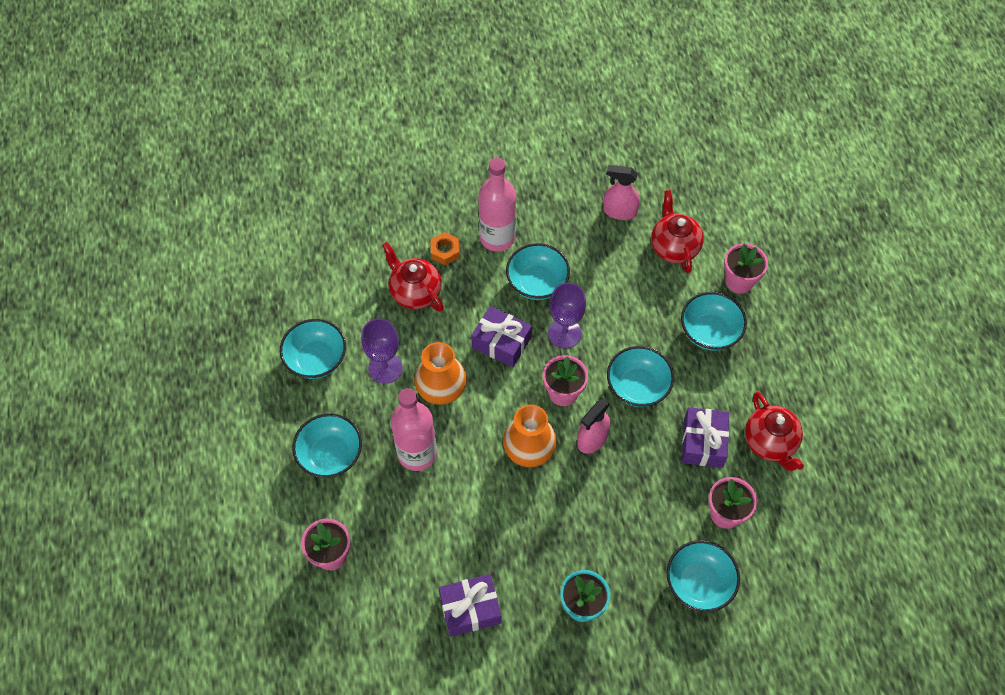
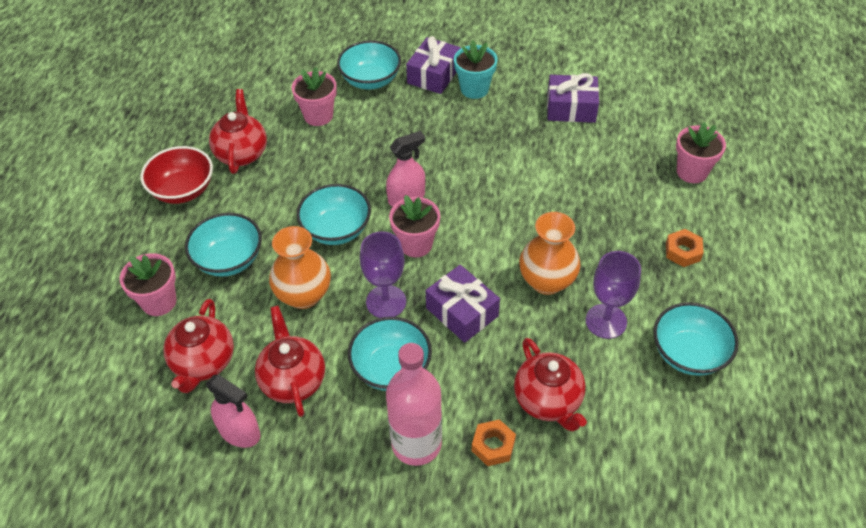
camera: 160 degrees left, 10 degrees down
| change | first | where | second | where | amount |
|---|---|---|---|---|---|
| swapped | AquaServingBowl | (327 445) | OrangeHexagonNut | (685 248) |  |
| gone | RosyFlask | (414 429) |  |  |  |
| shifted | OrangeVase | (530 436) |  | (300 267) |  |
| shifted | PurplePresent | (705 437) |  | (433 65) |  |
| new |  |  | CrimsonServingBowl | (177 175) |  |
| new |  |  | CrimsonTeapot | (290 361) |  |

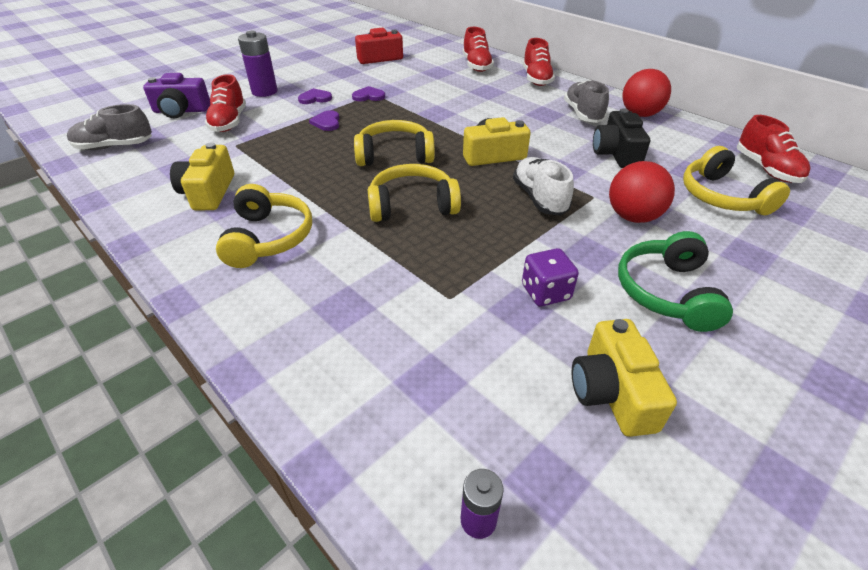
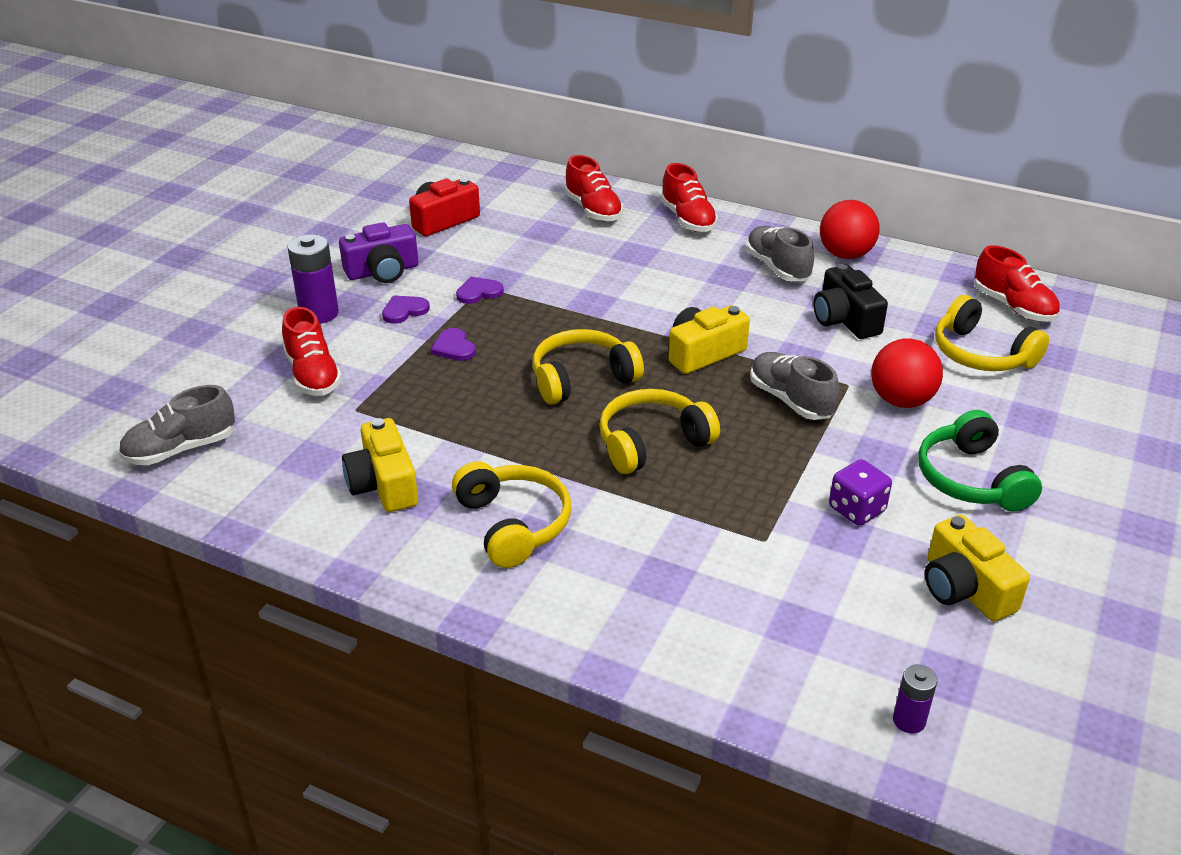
camera: 20 degrees left, 5 degrees down
| change | first | where | second | where | amount |
|---|---|---|---|---|---|
| shifted | PurpleCompactCamera | (176 95) |  | (378 252) |  |
| repainted | WhiteSneaker | (543 186) | AshGreySneaker | (794 386) |  |

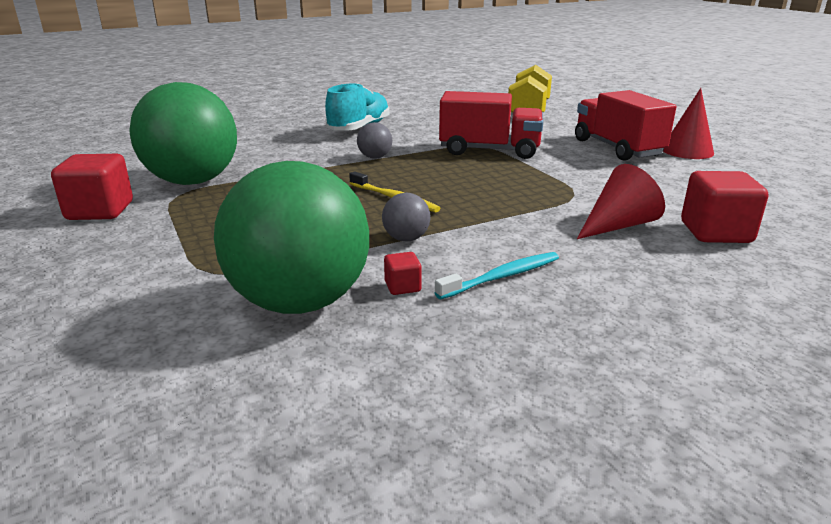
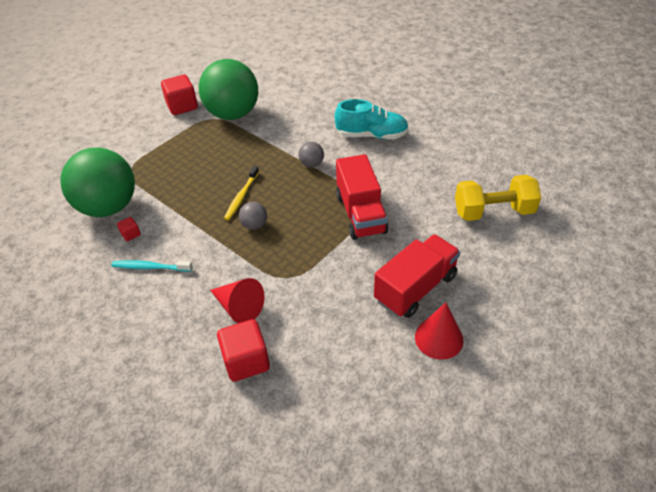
camera: 70 degrees right, 20 degrees up
| change | first | where | second | where | amount |
|---|---|---|---|---|---|
| shifted | AshGreyPlayBall | (406 217) |  | (253 216) |  |
| rotated | AquaToothBrush | (496 275) |  | (151 265) | 150 degrees clockwise |

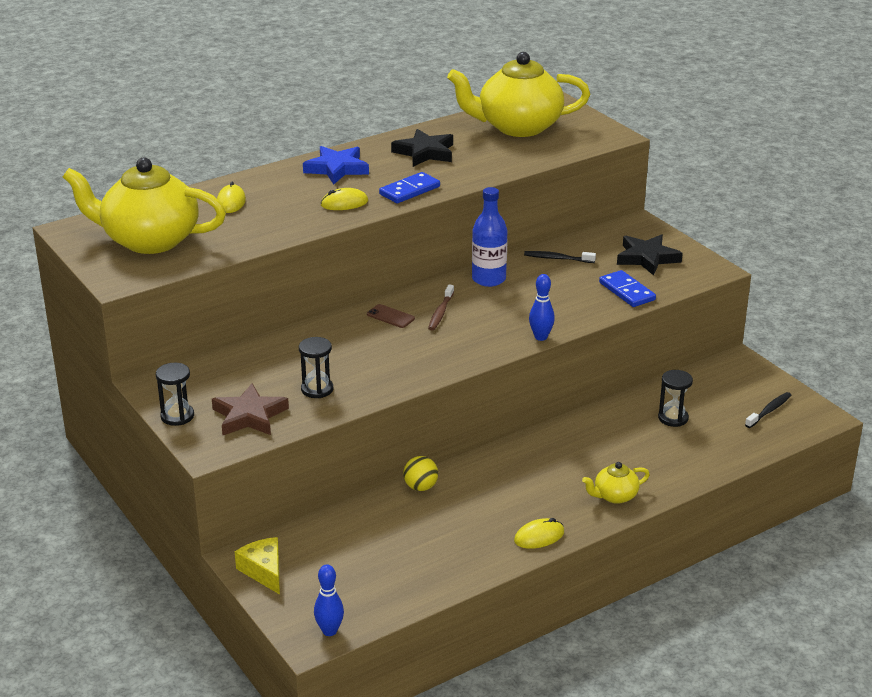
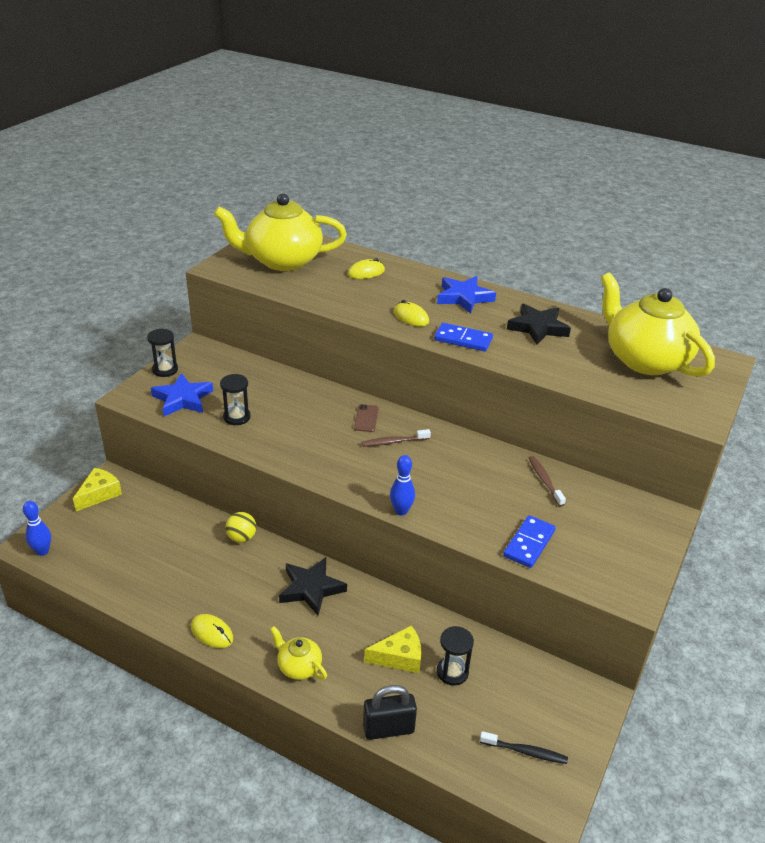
camera: 60 degrees right, 5 degrees up
| change | first | where | second | where | amount |
|---|---|---|---|---|---|
| rotated | YellowTeapot | (144 205) |  | (280 232) | 75 degrees counterclockwise |
| repainted | RussetStar | (250 409) | CobaltStar | (182 394) |  |
| gone | CobaltFlask | (490 237) |  |  |  |
| repainted | EbonyToothBrush | (560 257) | RussetToothBrush | (547 481) |  |
| shifted | EbonyStar | (650 254) |  | (313 586) |  |
| new |  |  | EbonySmallLock | (390 712) |  |
| new |  |  | YellowCheese | (392 649) |  |

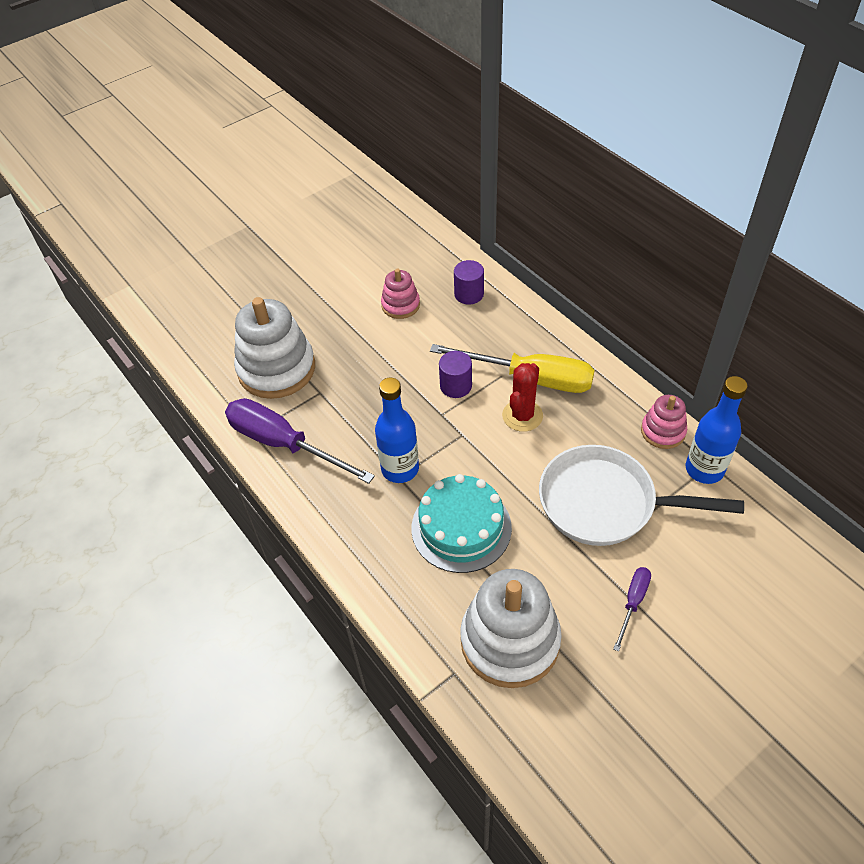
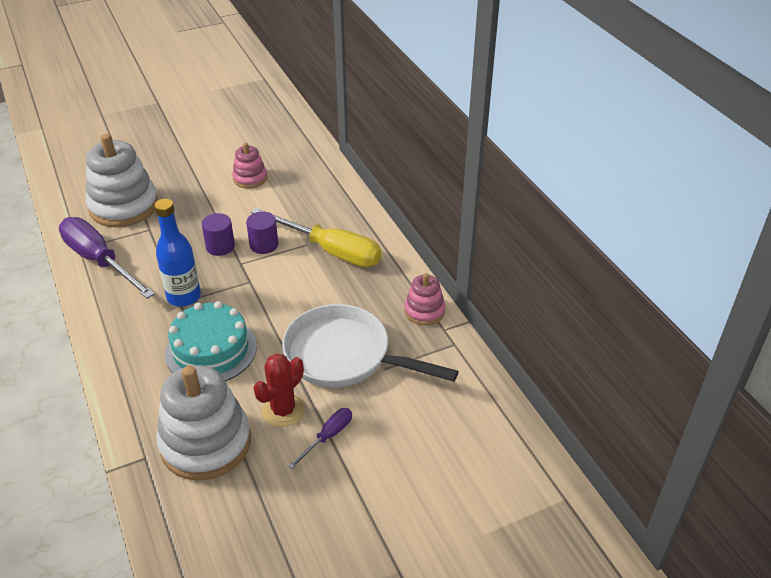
camera: 10 degrees right, 10 degrees down
| change | first | where | second | where | amount |
|---|---|---|---|---|---|
| shifted | PurpleSolidCylinder | (469 282) |  | (218 234) |  |
| shifted | CrimsonSaguaroCactus | (522 397) |  | (279 390) |  |
| gone | CobaltFlask | (717 430) |  |  |  |

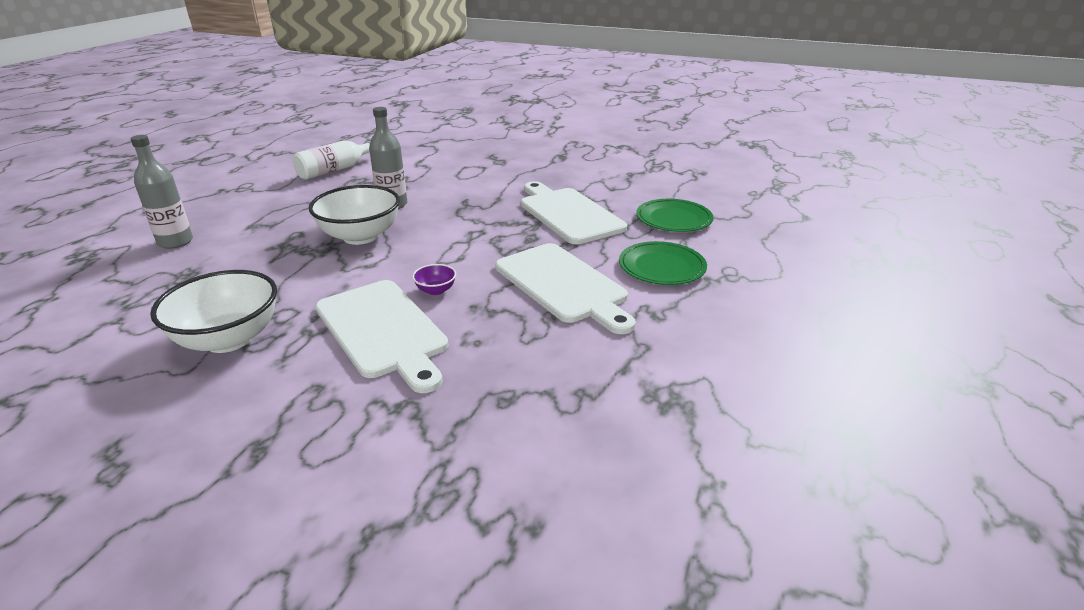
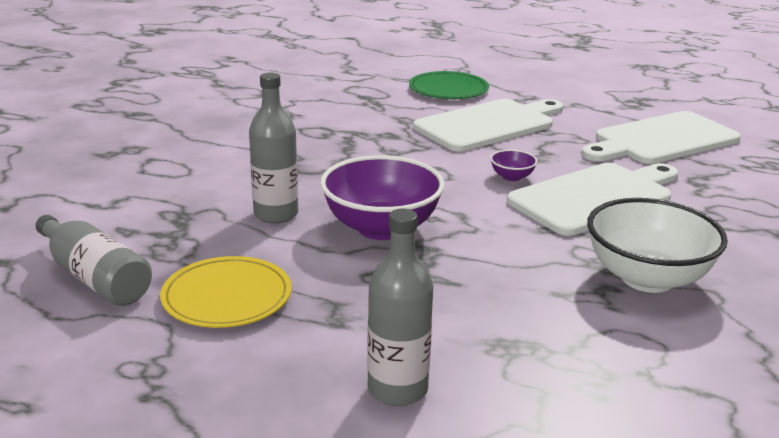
camera: 90 degrees left, 5 degrees down
| change | first | where | second | where | amount |
|---|---|---|---|---|---|
| repainted | WhiteFlask | (331 160) | AshGreyFlask | (94 260) |  |
| repainted | WhiteServingBowl | (354 215) | PurpleServingBowl | (382 197) |  |
| shifted | WhiteCuttingBoard | (574 212) |  | (661 137) |  |
| gone | EmeraldDinnerPlate | (674 215) |  |  |  |
| new |  |  | YellowDinnerPlate | (226 292) |  |

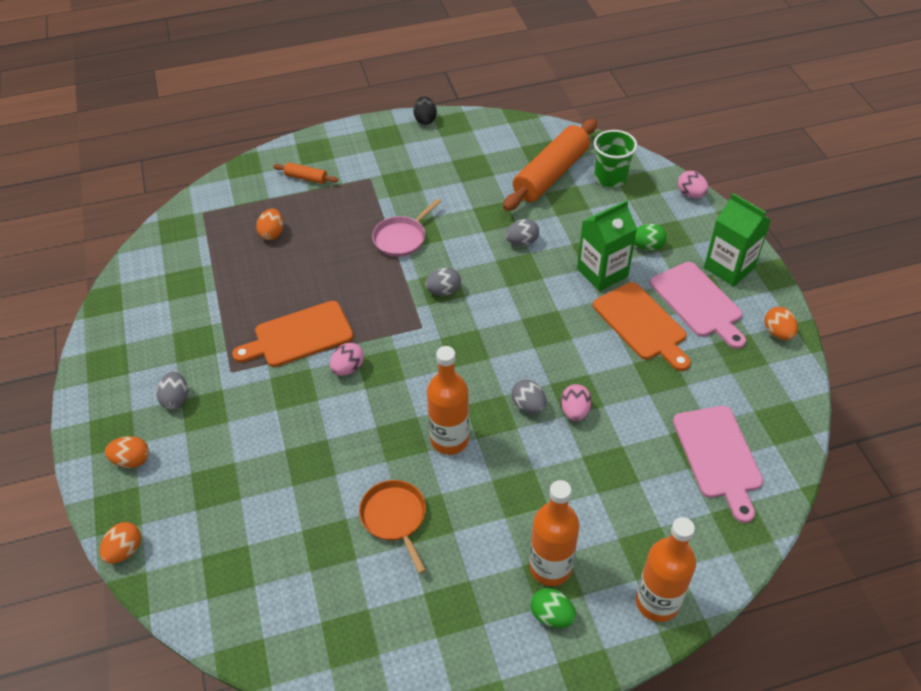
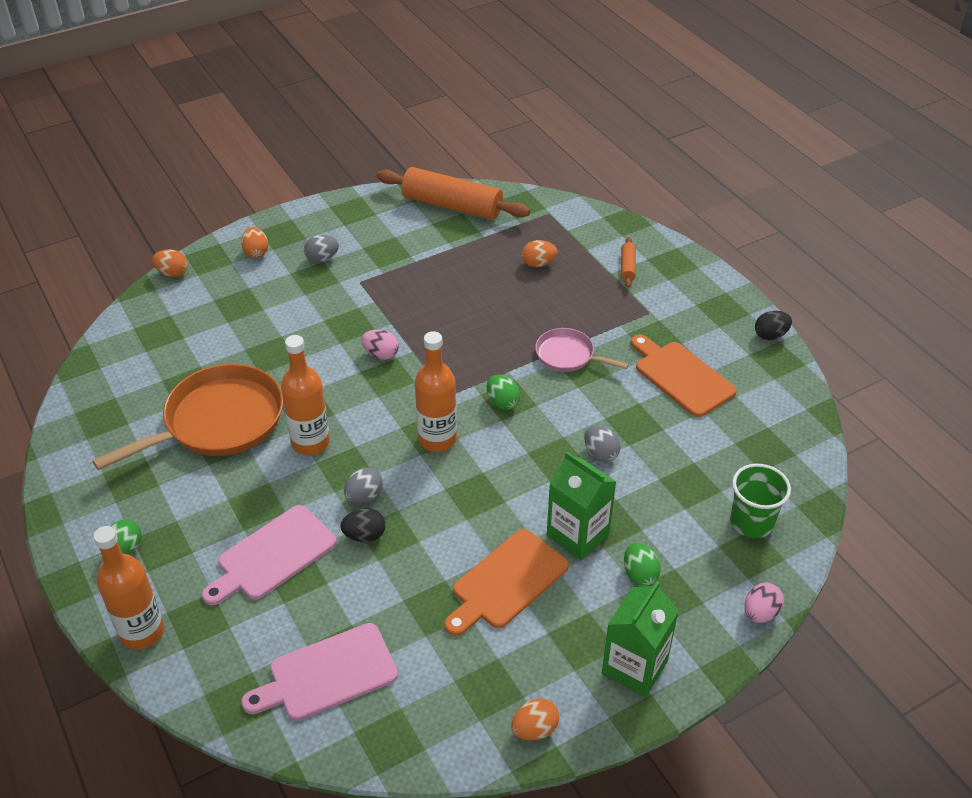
camera: 75 degrees right, 5 degrees down
| change | first | where | second | where | amount |
|---|---|---|---|---|---|
| shifted | OrangeCuttingBoard | (293 334) |  | (684 375) |  |
| scaled | OrangeSkillet | (392 527) |  | (187 417) | x1.91 |
| repainted | AshGreyEggShape | (443 282) | EmeraldEggShape | (503 392) |  |
| shifted | OrangeDoughRoller | (550 165) |  | (453 193) |  |
| shifted | OrangeFlask | (554 533) |  | (436 391) |  |
| repainted | RosyEggShape | (576 402) | EbonyEggShape | (363 525) |  |
| shifted | RosyCuttingBoard | (698 305) |  | (269 555) |  |

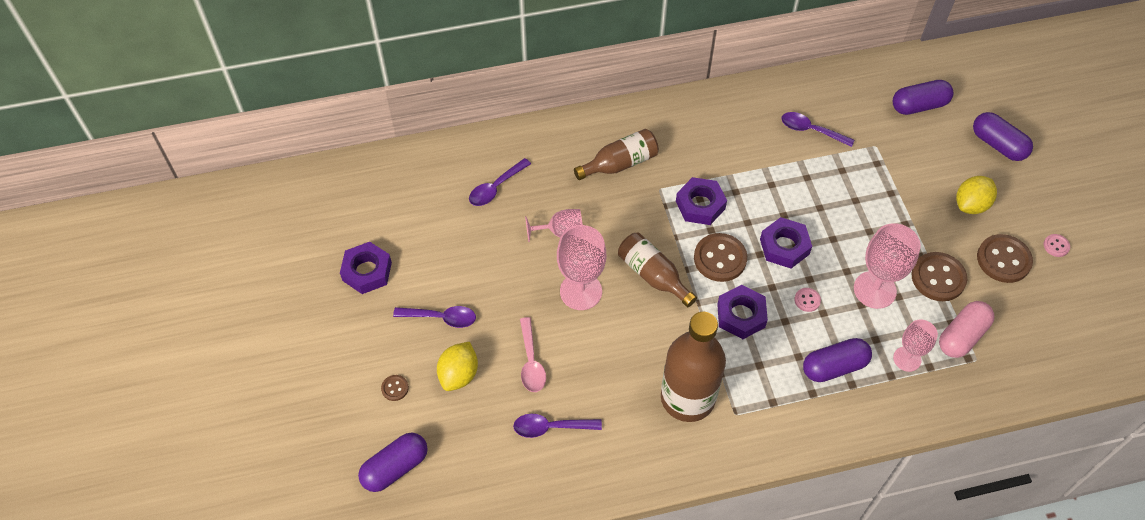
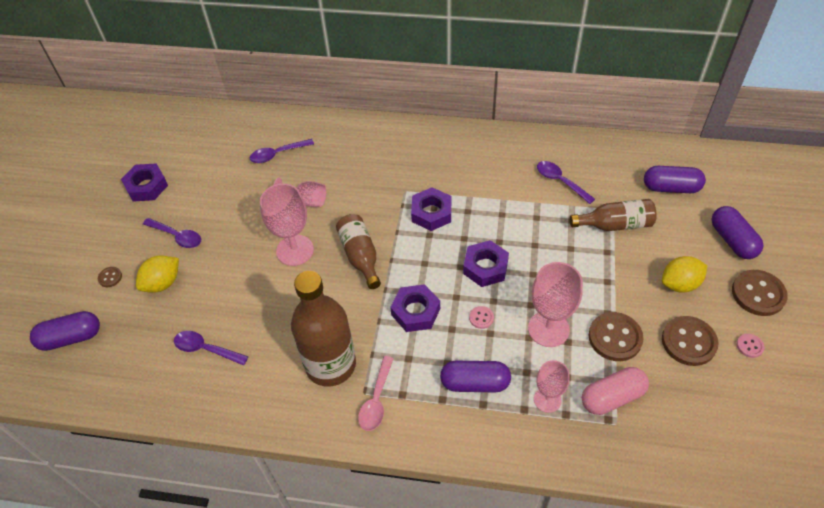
camera: 25 degrees right, 5 degrees down
| change | first | where | second | where | amount |
|---|---|---|---|---|---|
| shifted | RosySpoon | (533 354) |  | (376 393) |  |
| shifted | RussetFlask | (616 154) |  | (613 215) |  |
| shifted | RussetShirtButton | (720 257) |  | (760 293) |  |

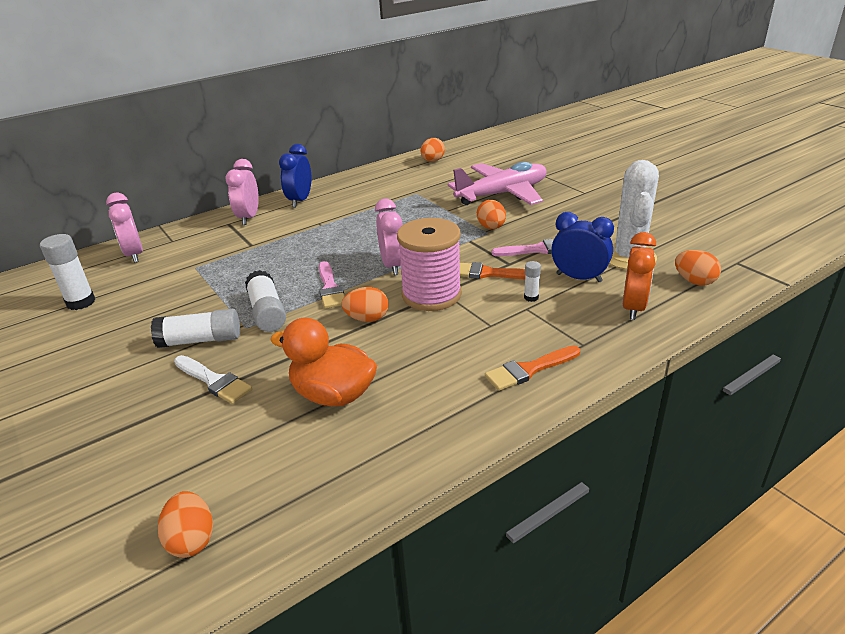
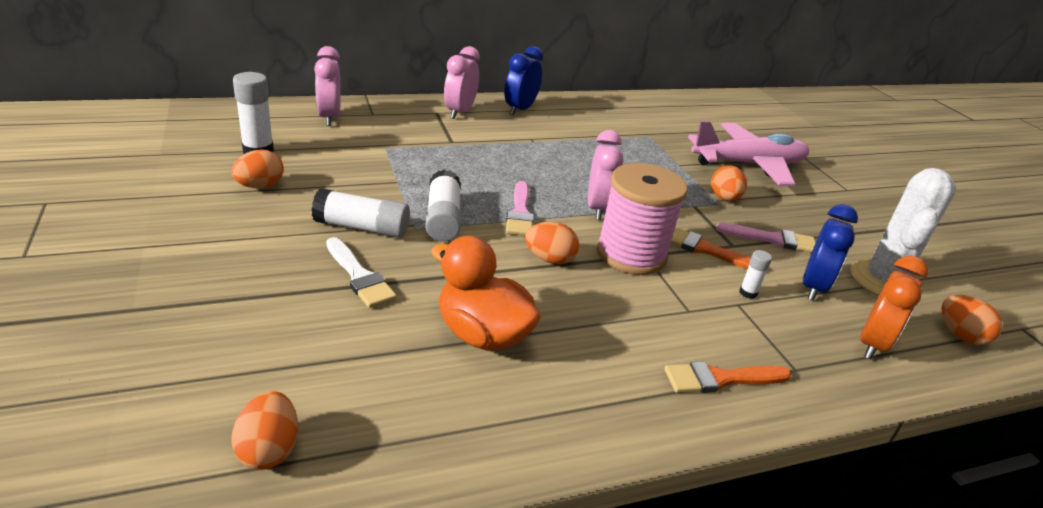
camera: 10 degrees right, 0 degrees up
| change | first | where | second | where | amount |
|---|---|---|---|---|---|
| shifted | OrangeEggShape | (432 150) |  | (257 169) |  |
| rotated | CobaltBedsideClock | (582 247) |  | (830 252) | 75 degrees clockwise |

